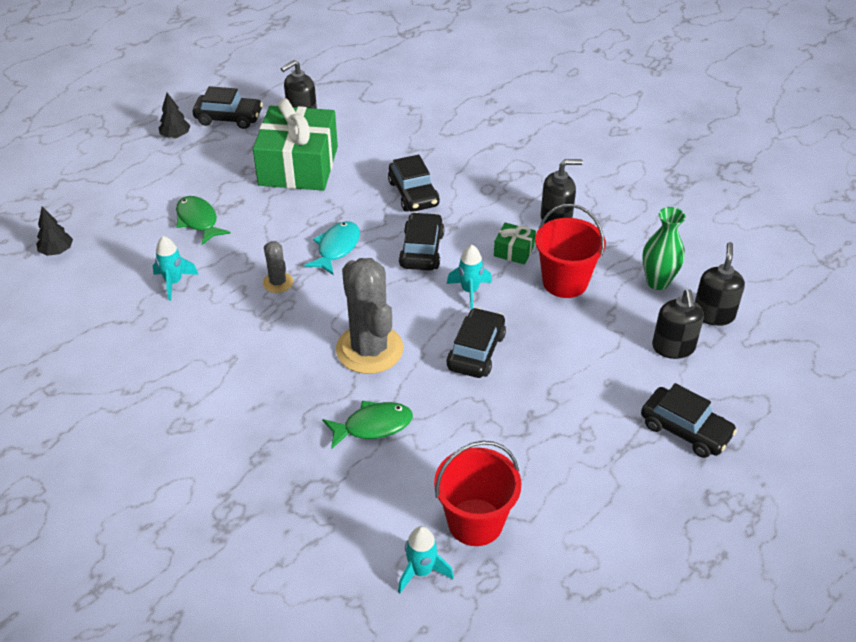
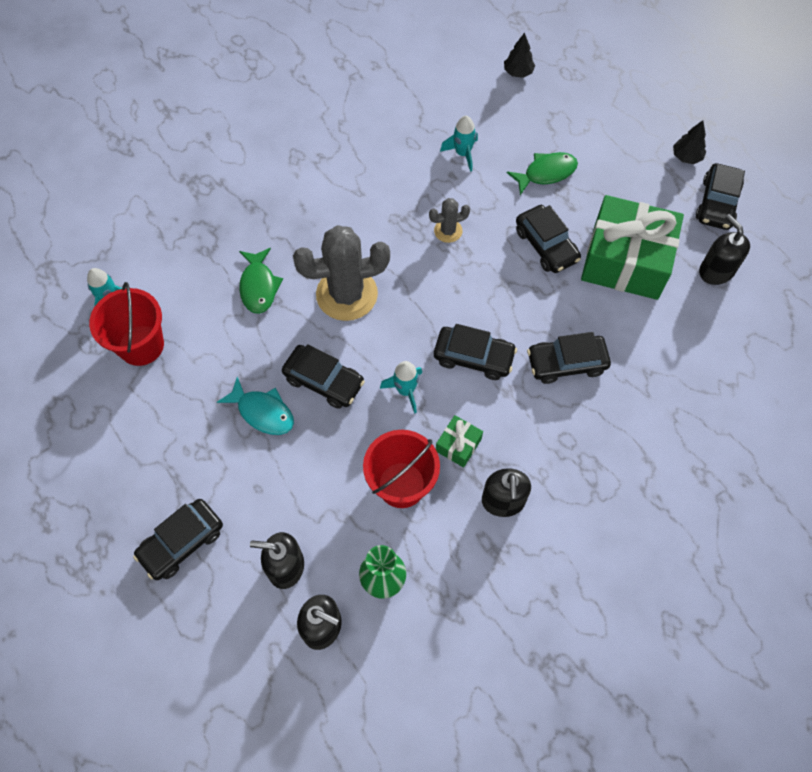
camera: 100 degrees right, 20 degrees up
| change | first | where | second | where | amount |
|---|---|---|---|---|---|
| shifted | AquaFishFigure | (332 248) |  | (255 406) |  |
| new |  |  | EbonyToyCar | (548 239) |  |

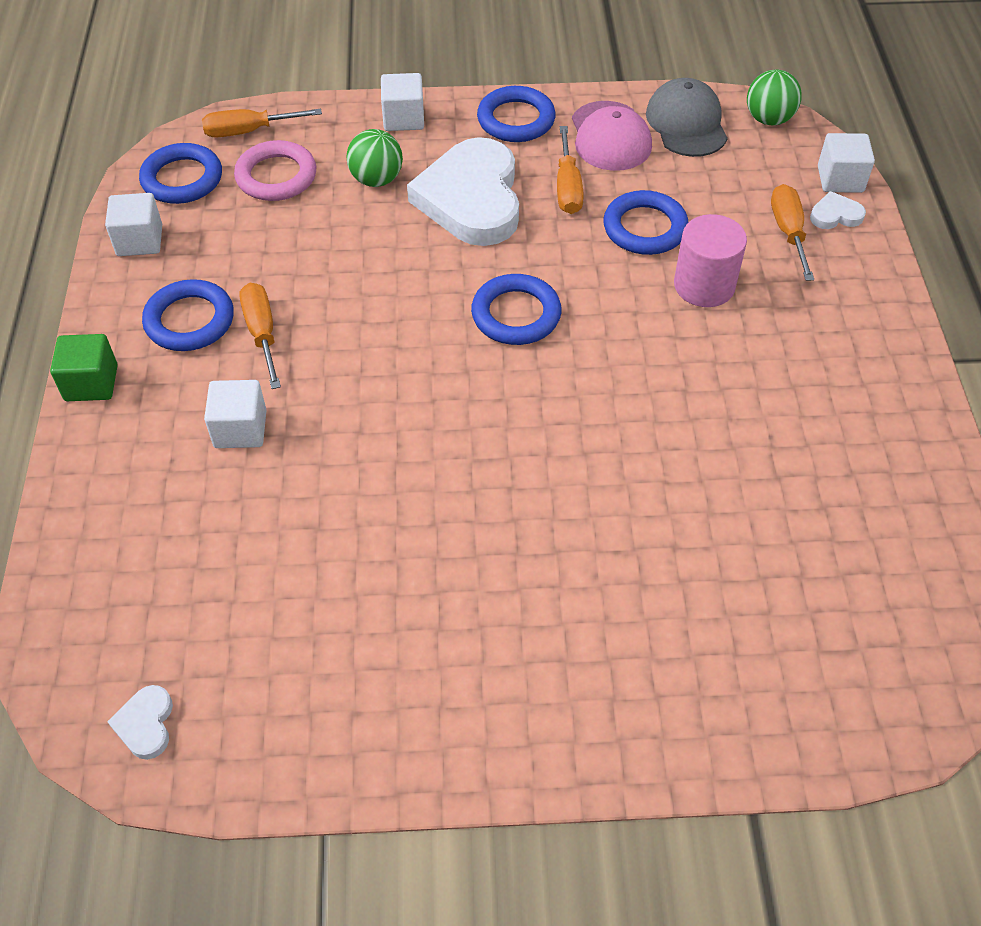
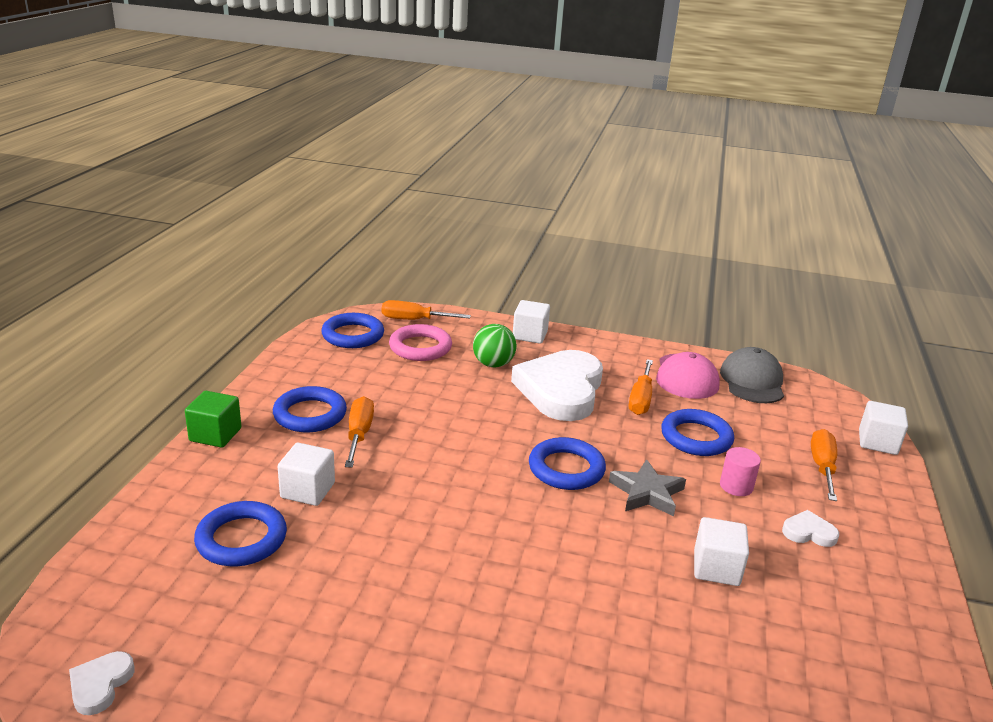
camera: 15 degrees right, 25 degrees down
| change | first | where | second | where | amount |
|---|---|---|---|---|---|
| shifted | WhiteBlock | (133 224) |  | (721 551) |  |
| shifted | CobaltHoop | (516 114) |  | (240 533) |  |
| scaled | RosySolidCylinder | (710 260) |  | (740 471) | x0.61 |
| gone | EmeraldPlayBall | (774 97) |  |  |  |
| shifted | WhiteHeartShape | (838 210) |  | (810 528) |  |
| new |  |  | AshGreyStar | (647 487) |  |

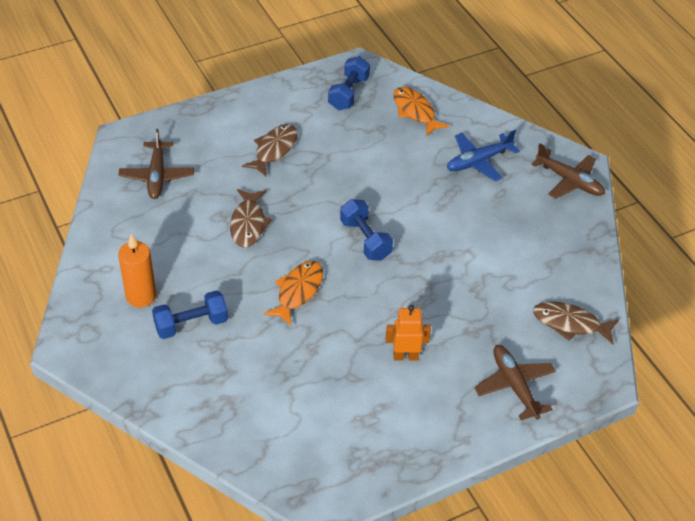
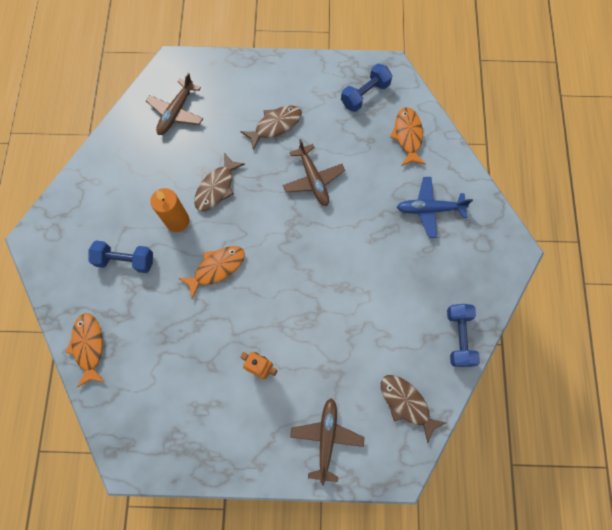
camera: 30 degrees right, 25 degrees up
| change | first | where | second | where | amount |
|---|---|---|---|---|---|
| shifted | OrangeCandle | (137 271) |  | (170 210) |  |
| shifted | CobaltHandWeight | (366 230) |  | (463 335) |  |
| shifted | RussetAeroplane | (568 171) |  | (314 172) |  |
| new |  |  | OrangeFishFigure | (85 350) |  |

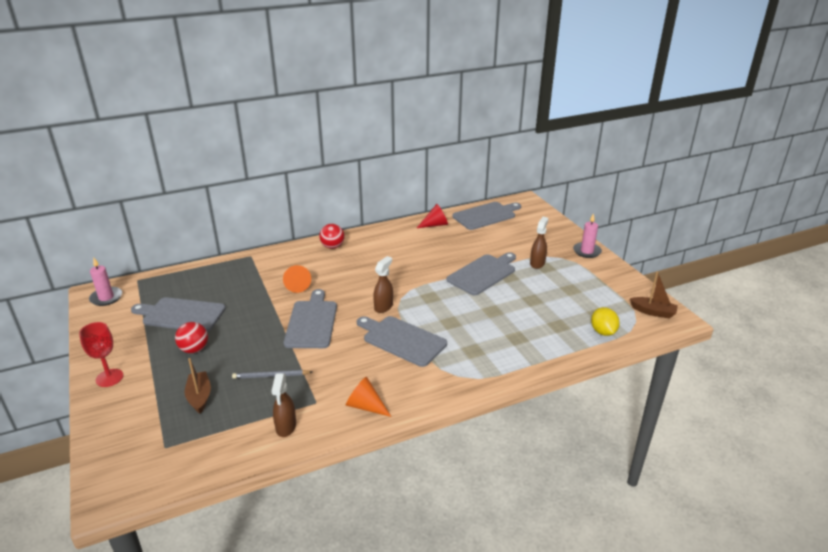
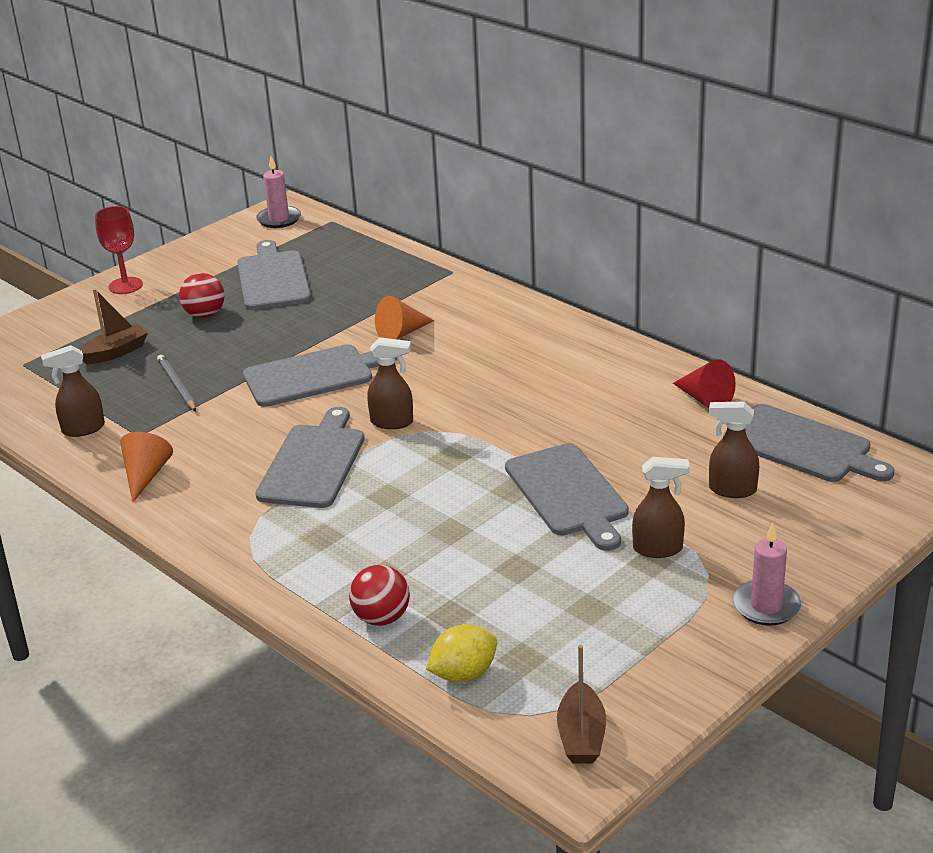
camera: 70 degrees right, 0 degrees up
| change | first | where | second | where | amount |
|---|---|---|---|---|---|
| shifted | CrimsonPlayBall | (332 236) |  | (379 595) |  |
| rotated | AshGreyCuttingBoard | (481 273) |  | (567 497) | 45 degrees clockwise |
| new |  |  | RussetSprayBottle | (734 450) |  |

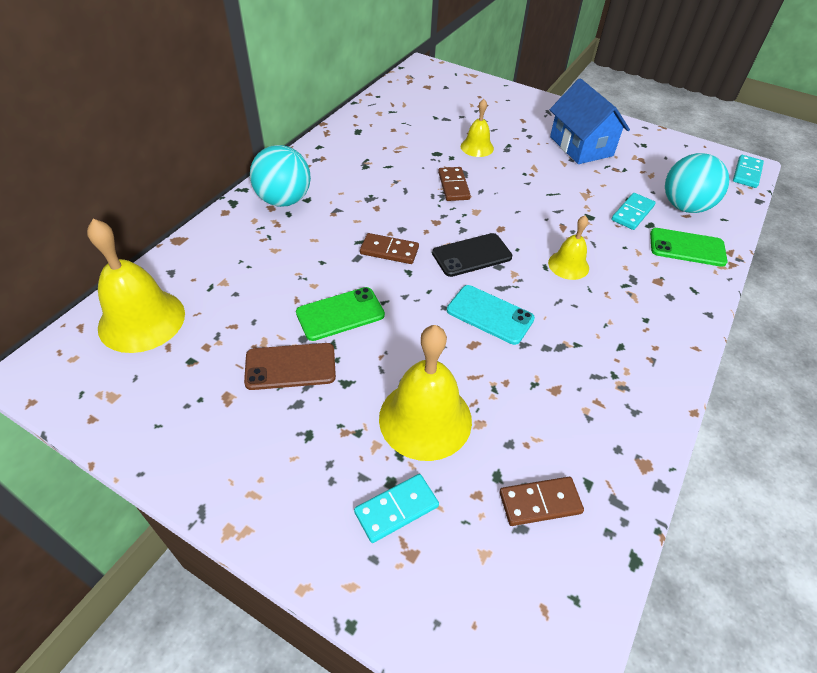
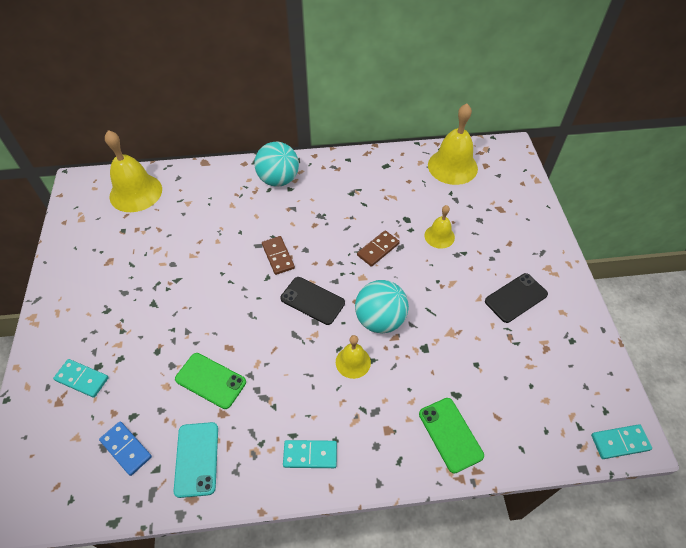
camera: 55 degrees right, 5 degrees up
| change | first | where | second | where | amount |
|---|---|---|---|---|---|
| gone | RussetSmartphone | (290 366) |  |  |  |
| shifted | EmeraldSmartphone | (340 314) |  | (210 381) |  |
| shifted | YellowSchoolBell | (425 393) |  | (453 144) |  |
| shifted | AquaSmartphone | (491 315) |  | (196 460) |  |
| repainted | RussetDomino | (542 501) | CobaltDomino | (125 448) |  |
| swapped | CobaltHouse | (590 121) | EbonySmartphone | (516 298) |  |
| shifted | AquaDomino | (633 211) |  | (310 454) |  |
| shifted | AquaPlayBall | (697 183) |  | (382 307) |  |

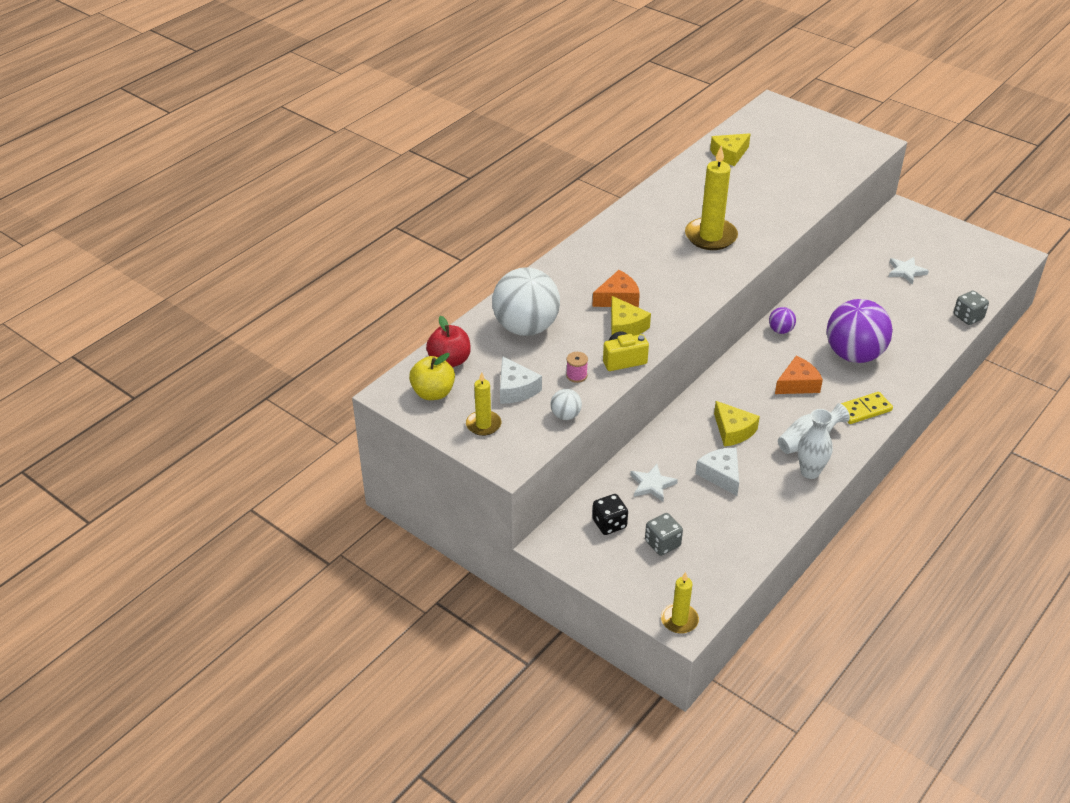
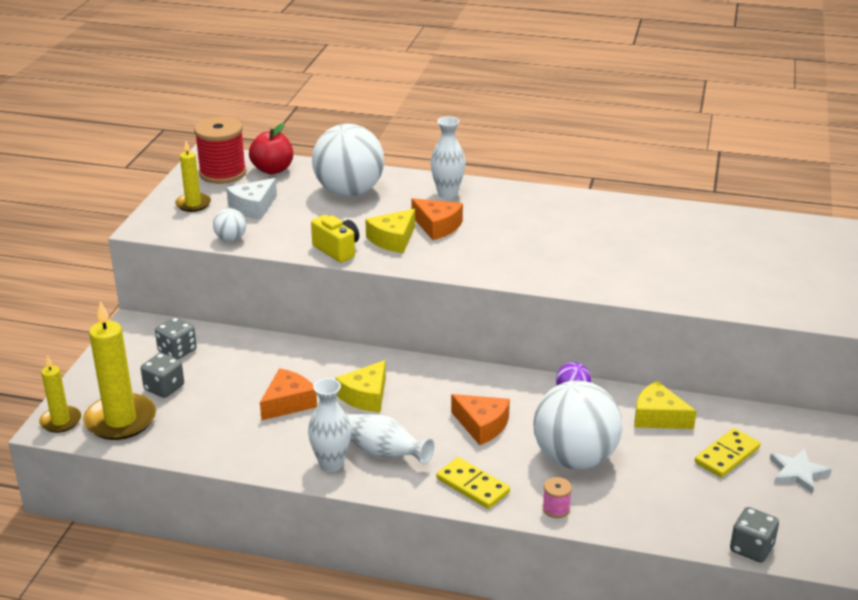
camera: 65 degrees right, 10 degrees down
| change | first | where | second | where | amount |
|---|---|---|---|---|---|
| swapped | YellowToyApple | (432 376) | CrimsonSpool | (220 150) |  |
| shifted | RosySpool | (577 367) |  | (557 497) |  |
| repainted | EbonyDice | (610 514) | AshGreyDice | (176 338) |  |
| gone | WhiteStar | (654 483) |  |  |  |
| shifted | YellowCandle | (711 198) |  | (119 370) |  |
| repainted | WhiteCheese | (717 472) | OrangeCheese | (288 394) |  |
| shifted | YellowCheese | (730 149) |  | (666 405) |  |
| repainted | PurplePlayBall | (860 331) | WhitePlayBall | (577 425) |  |
| new |  |  | WhiteVase | (448 157) |  |
| new |  |  | YellowDomino | (727 453) |  |

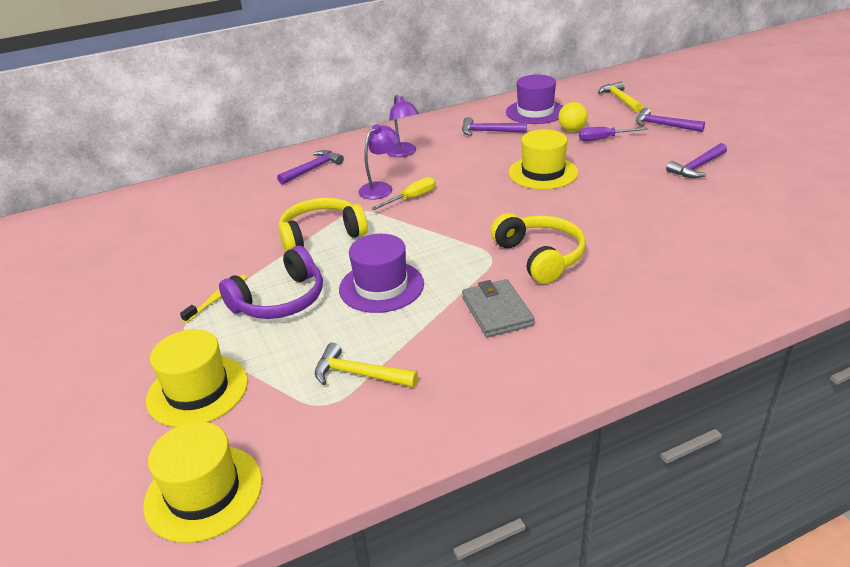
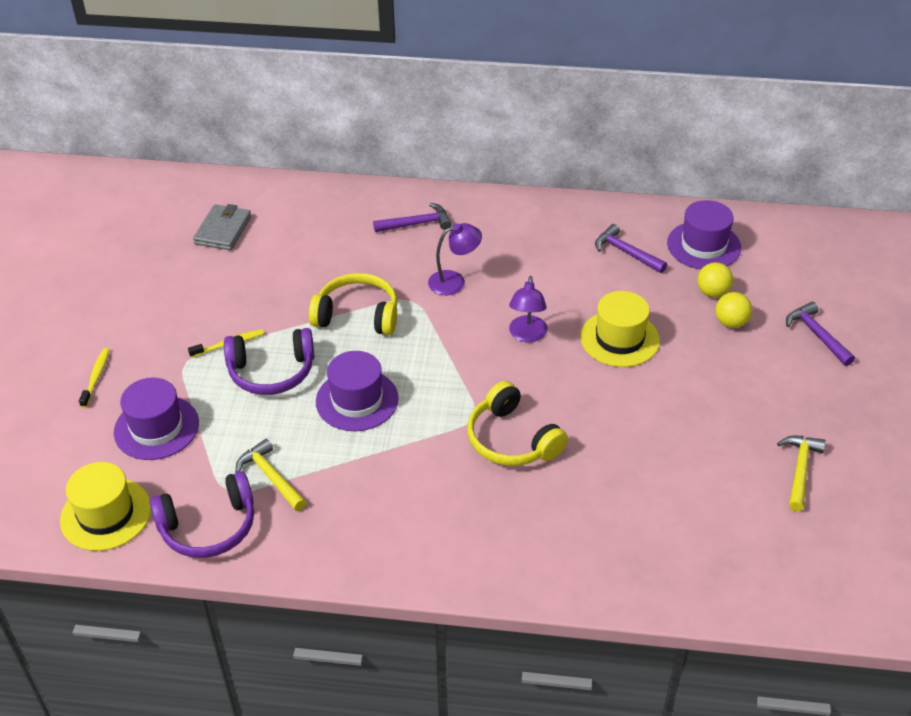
camera: 30 degrees right, 10 degrees up
| change | first | where | second | where | amount |
|---|---|---|---|---|---|
| repainted | YellowTallHat | (197 378) | PurpleTallHat | (156 419) |  |
| gone | YellowScrewdriver | (403 193) |  |  |  |
| shifted | PurpleReadingLamp | (402 125) |  | (528 309) |  |
| shifted | AshGreyWallet | (498 308) |  | (222 227) |  |
| rotated | YellowHeadset | (538 248) |  | (517 423) | 135 degrees clockwise |
| swapped | PurpleScrewdriver | (613 134) | YellowPlayBall | (733 310) |  |
| shifted | YellowHammer | (620 96) |  | (801 473) |  |
| gone | PurpleHammer | (696 160) |  |  |  |
| new |  |  | YellowToothBrush | (94 378) |  |
| new |  |  | PurpleHeadset | (202 514) |  |

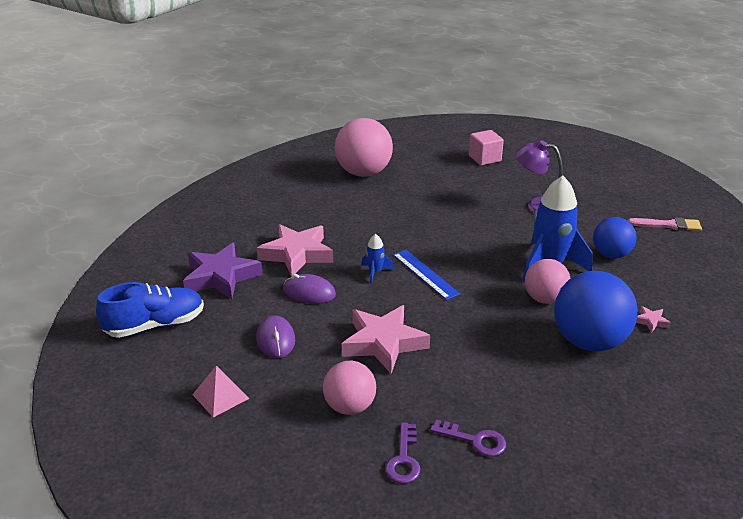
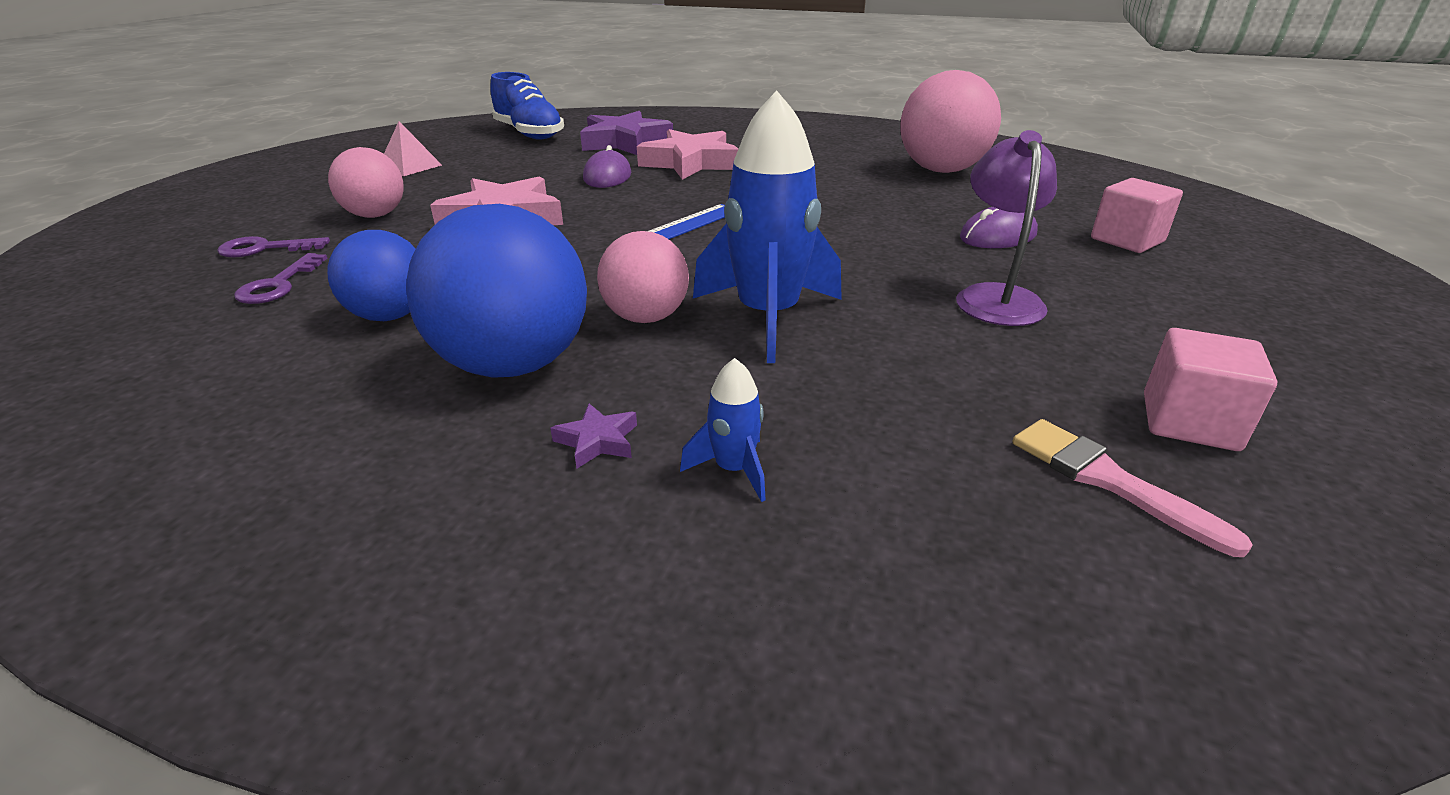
camera: 75 degrees right, 0 degrees up
| change | first | where | second | where | amount |
|---|---|---|---|---|---|
| shifted | PurpleComputerMouse | (275 336) |  | (999 227) |  |
| shifted | CobaltToyRocket | (377 259) |  | (723 430) |  |
| shifted | CobaltPlayBall | (615 238) |  | (371 275) |  |
| rotated | RosyPaintBrush | (665 224) |  | (1132 488) | 150 degrees clockwise |
| repainted | RosyStar | (653 319) | PurpleStar | (593 435) |  |
| new |  |  | RosyBlock | (1210 389) |  |

